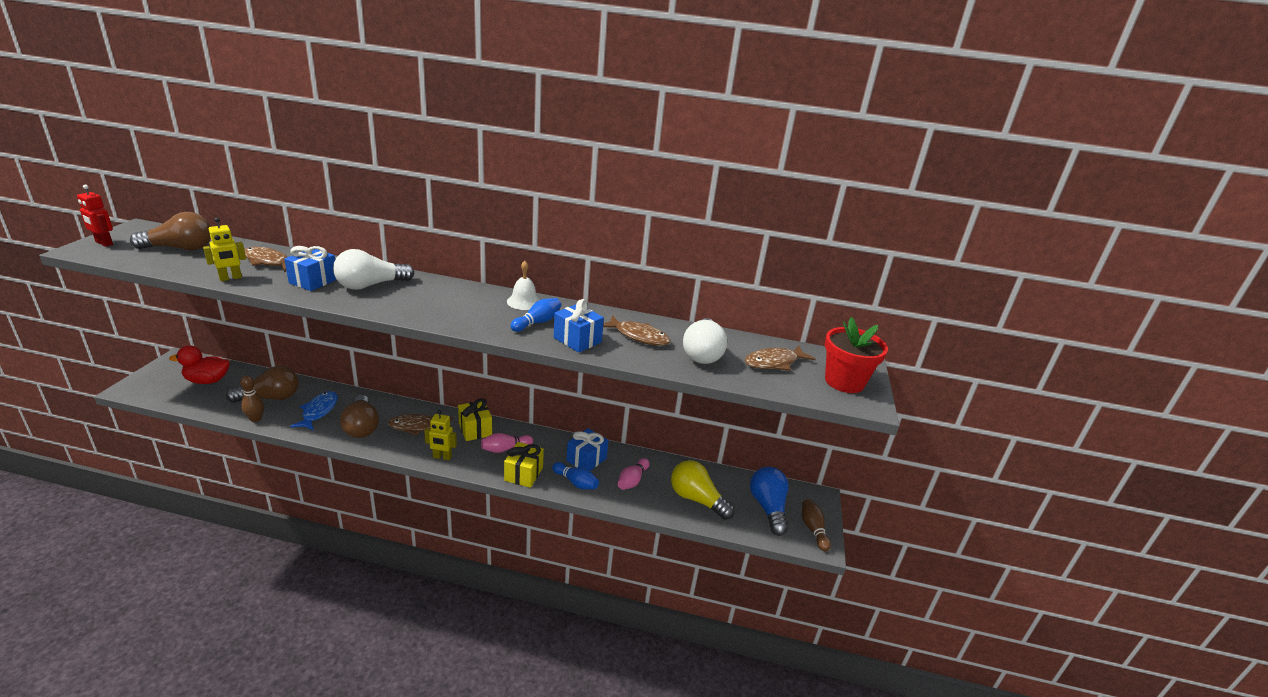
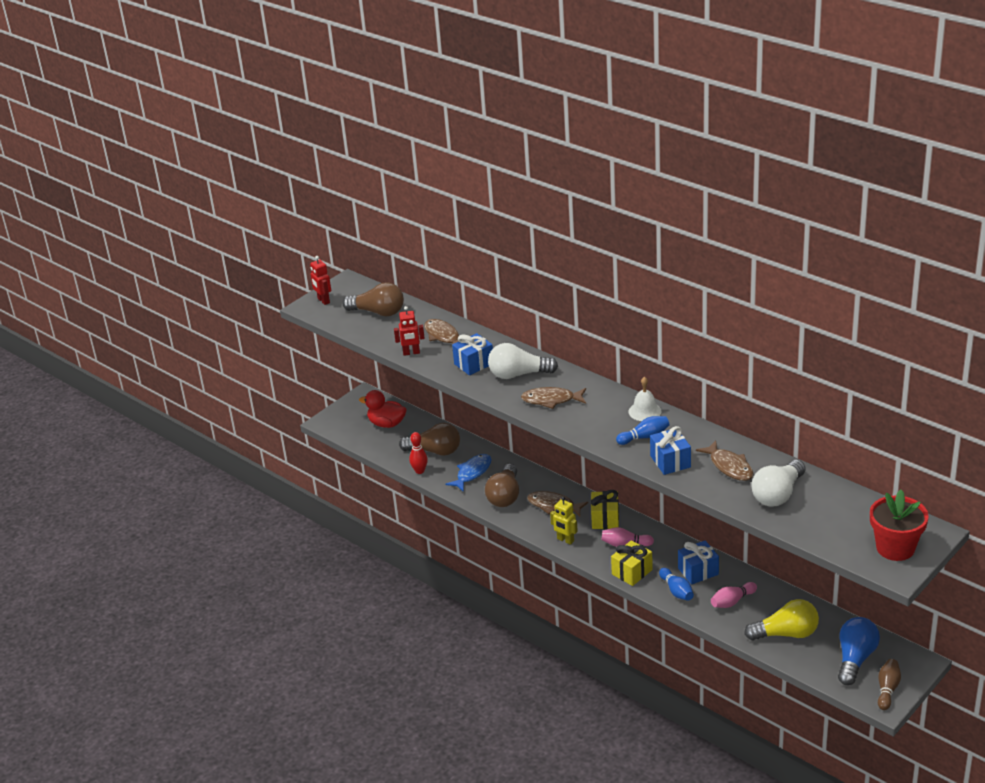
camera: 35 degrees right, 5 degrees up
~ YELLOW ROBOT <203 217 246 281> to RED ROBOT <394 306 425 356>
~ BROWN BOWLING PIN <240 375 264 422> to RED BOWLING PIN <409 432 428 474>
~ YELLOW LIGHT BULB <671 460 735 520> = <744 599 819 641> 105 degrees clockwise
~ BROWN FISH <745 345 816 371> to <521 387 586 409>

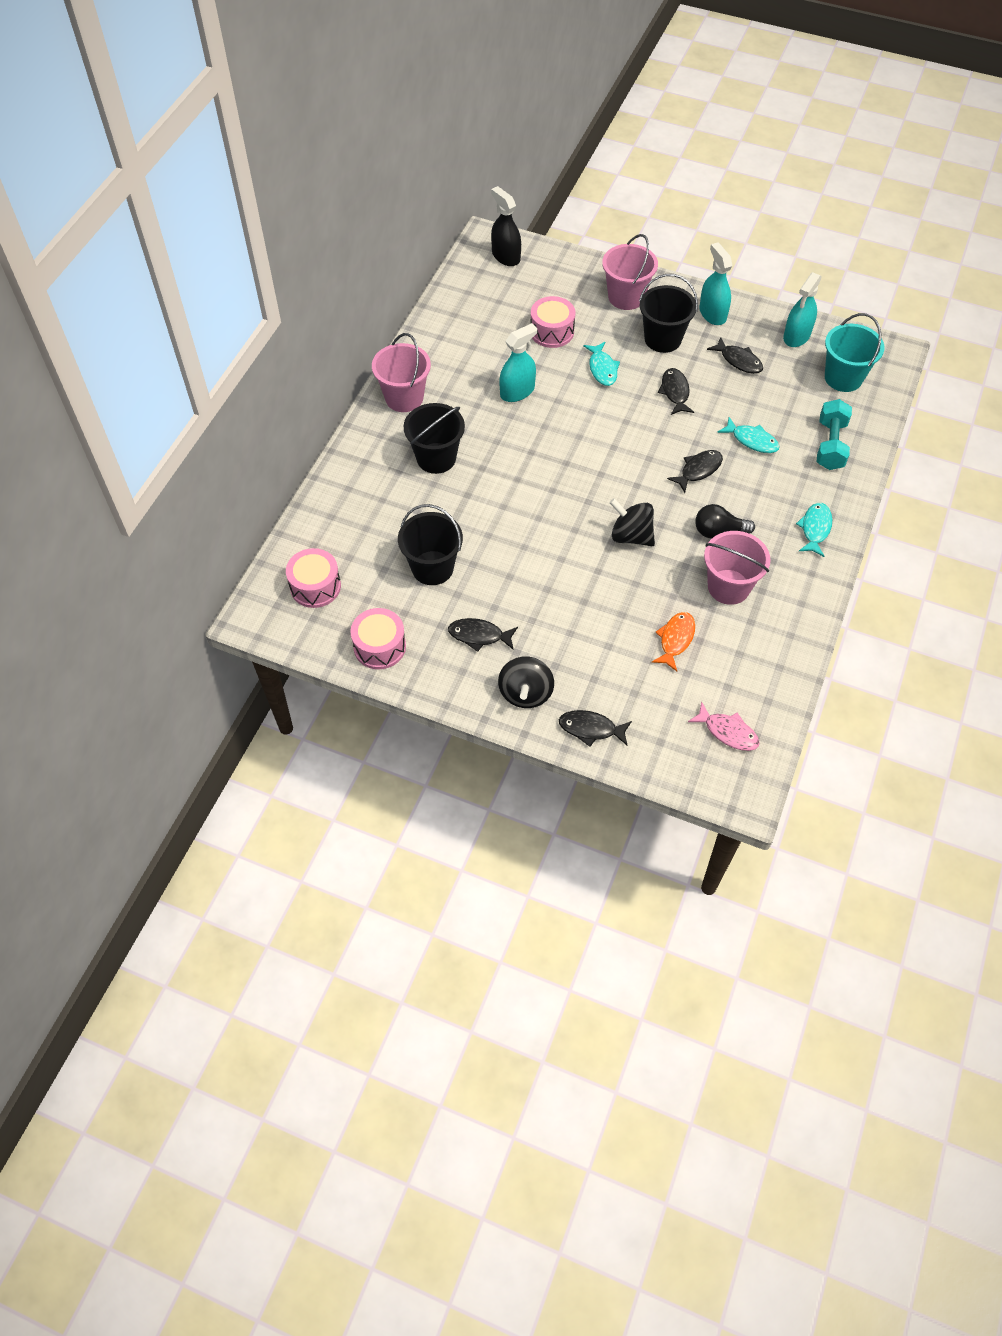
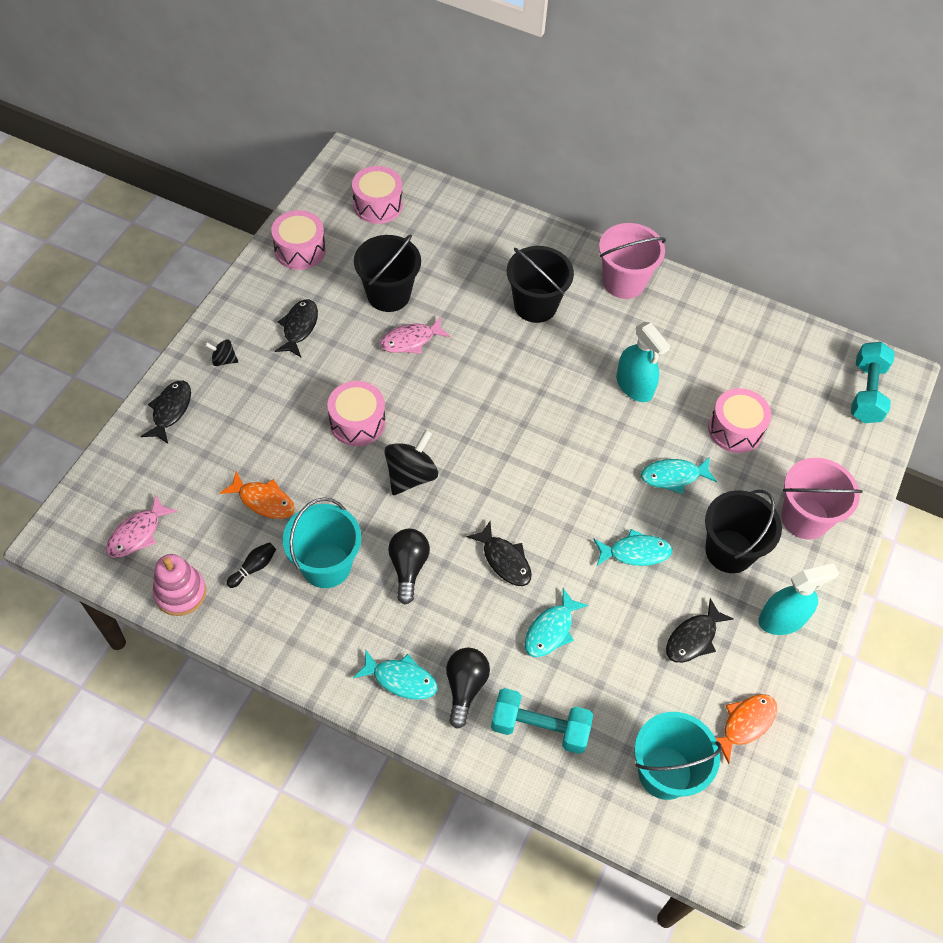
camera: 90 degrees right, 0 degrees up
~ BLACK SPRAY BOTTLE <491 186 521 266> to TURQUOISE DUMBBELL <851 342 895 423>
~ BLACK SPINNING TOP <498 656 554 708> = <205 339 238 366> x0.53
~ BLACK FISH <658 368 694 415> to TURQUOISE FISH <593 529 673 566>
~ PINK BUCKET <704 531 771 605> to TURQUOISE BUCKET <283 498 362 588>
~ TURQUOISE SPRAY BOTTLE <783 272 822 347> to ORANGE FISH <715 694 777 764>
+ PINK STACKING TOY <153 554 206 616>
+ BLACK BOWLING PIN <227 542 276 588>
+ PINK DRUM <327 381 385 446>
+ PINK FISH <379 317 451 354>
+ BLACK LIGHT BULB <446 647 490 729>

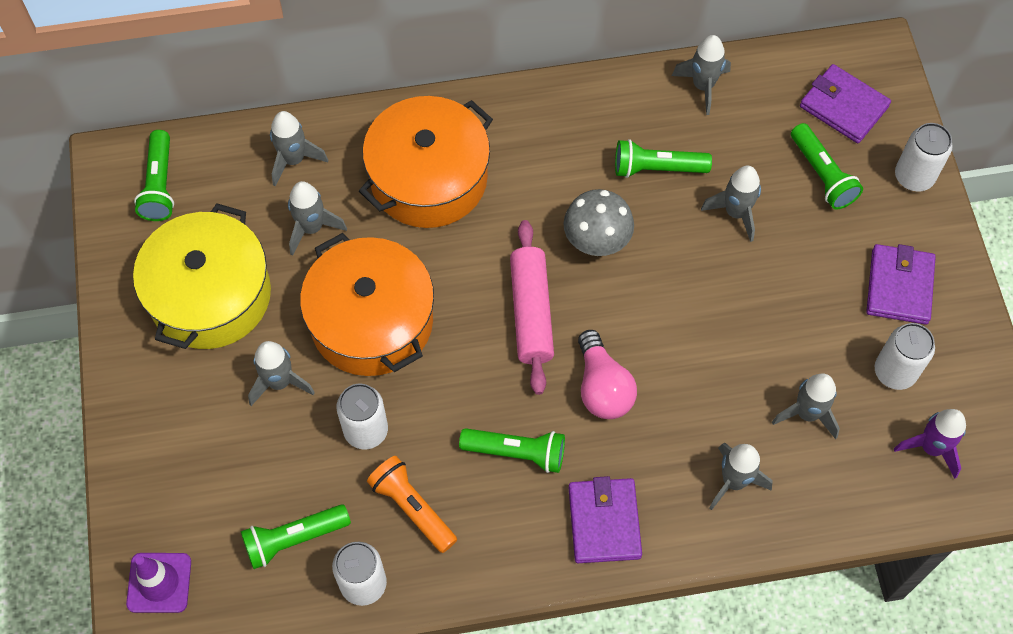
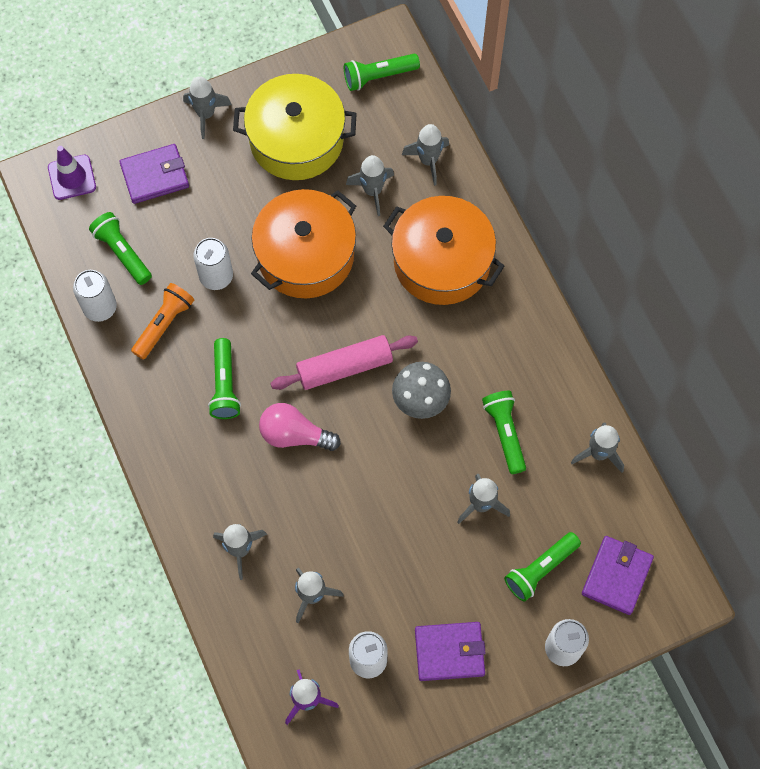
camera: 75 degrees right, 5 degrees up
~ GREY ROCKET <248 341 315 406> to <183 76 232 139>
~ PURPLE WALLET <569 476 642 563> to <119 144 189 204>
~ PINK LIGHT BULB <578 330 637 419> = <259 403 341 451> 45 degrees clockwise

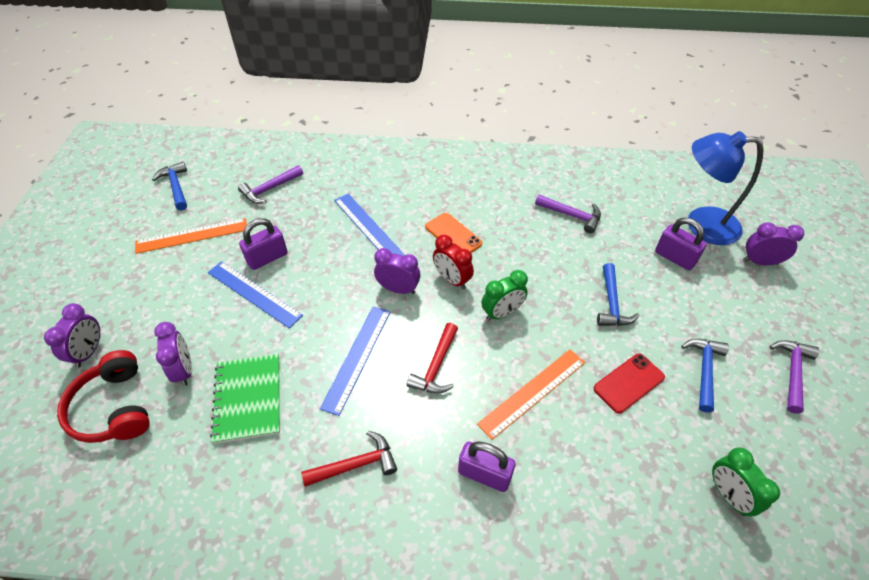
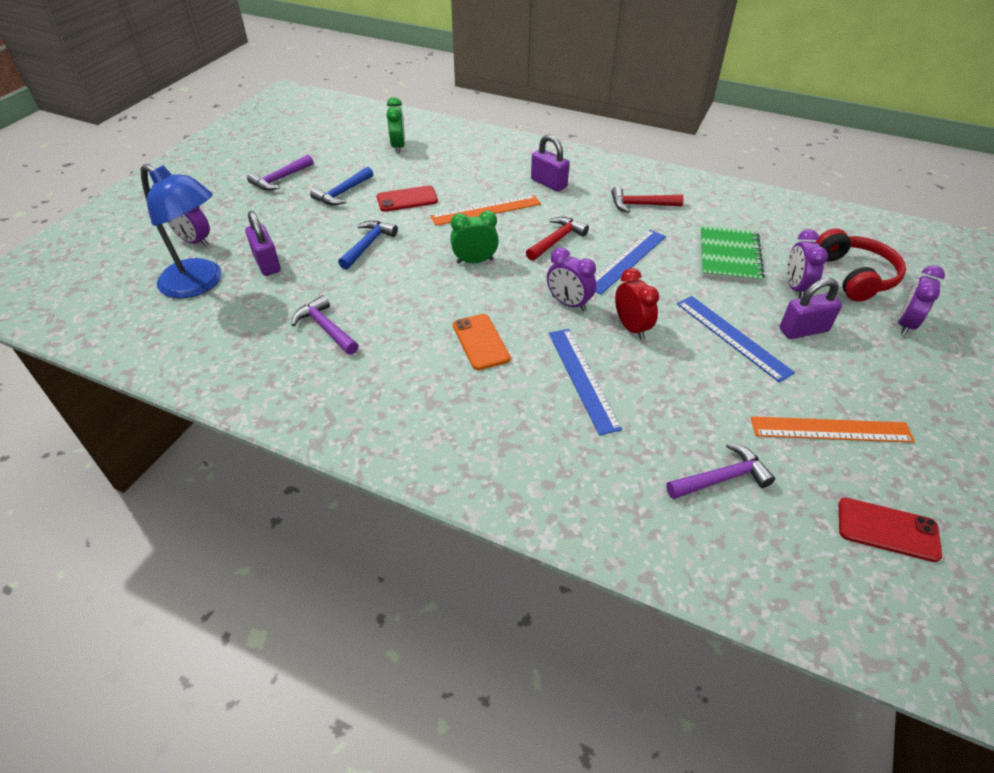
camera: 160 degrees left, 5 degrees down
~ BLUE HAMMER <152 162 187 211> to RED PHONE <839 498 942 562>
~ PURPLE PADLOCK <239 218 288 270> to <780 278 842 339>
~ RED CLOCK <433 235 474 289> to <615 268 659 340>

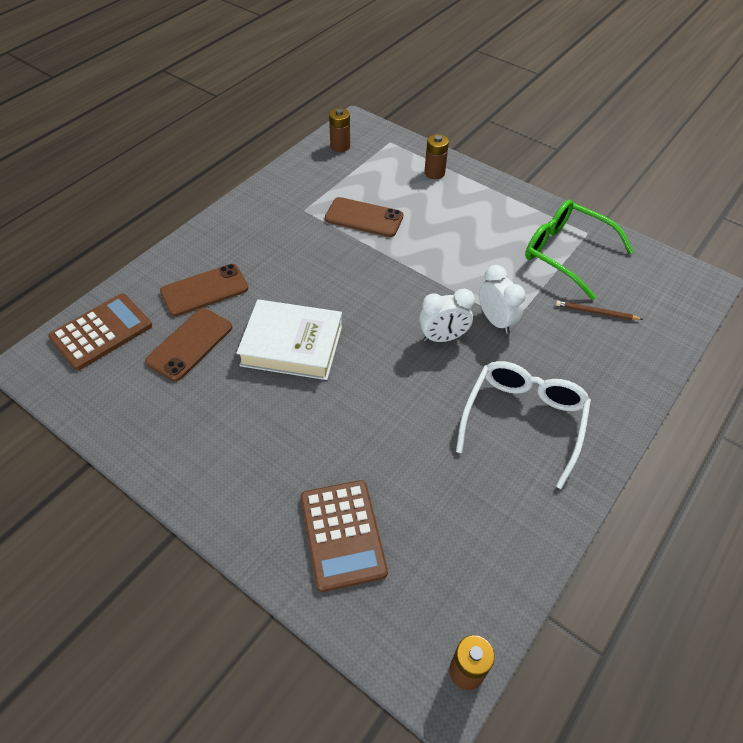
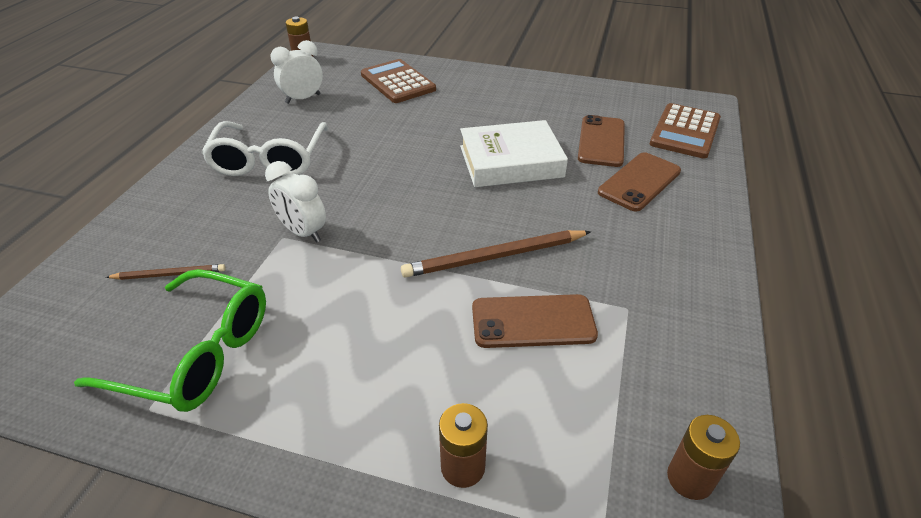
camera: 160 degrees right, 10 degrees down
~ WHITE CLOCK <419 289 475 342> to <270 40 323 104>
+ BROWN PENCIL <401 230 591 278>

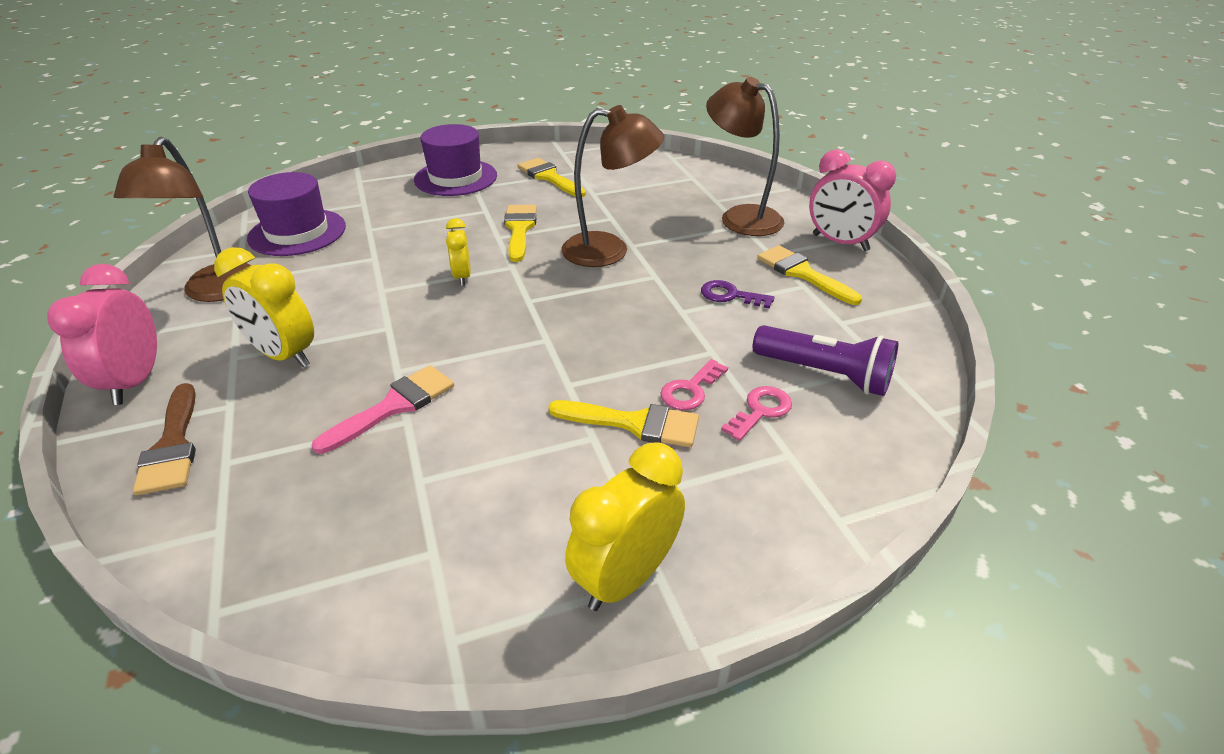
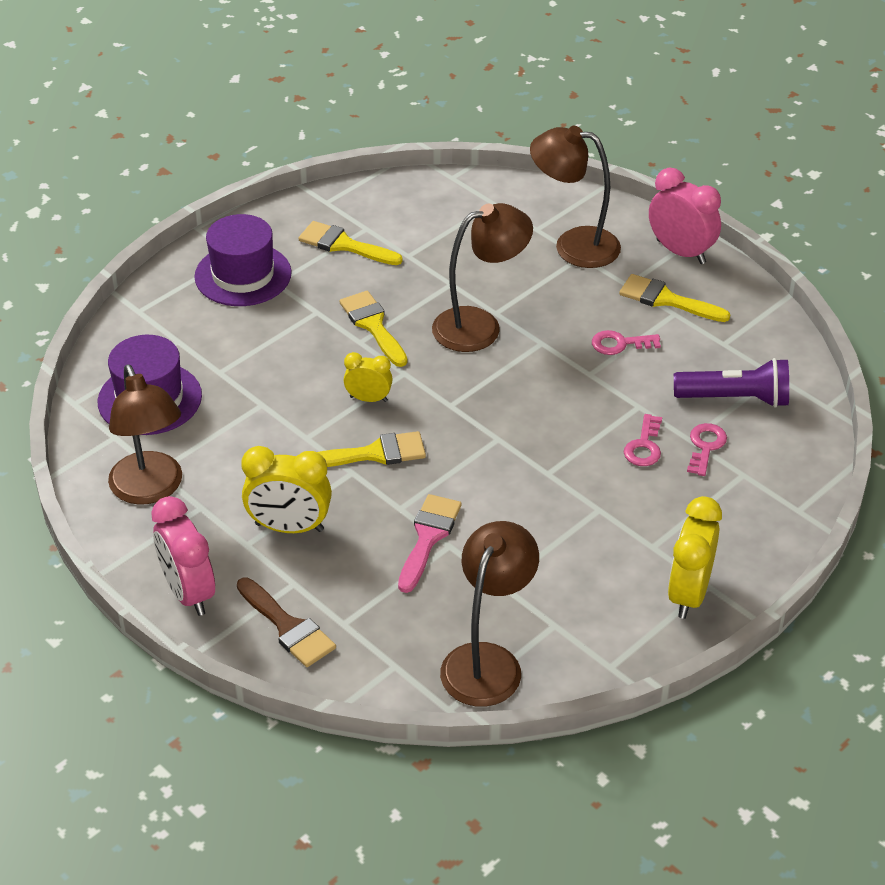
camera: 25 degrees left, 5 degrees up
~ YELLOW CLOCK <446 218 471 286> = <343 352 393 402> 135 degrees clockwise
~ YELLOW BRUSH <548 400 699 447> to <318 431 426 467>
~ PURPLE KEY <701 280 774 309> to PINK KEY <592 330 661 355>
~ PINK CLOCK <809 149 896 251> = <649 168 721 264> 150 degrees counterclockwise
+ BROWN LAMP <440 521 539 707>

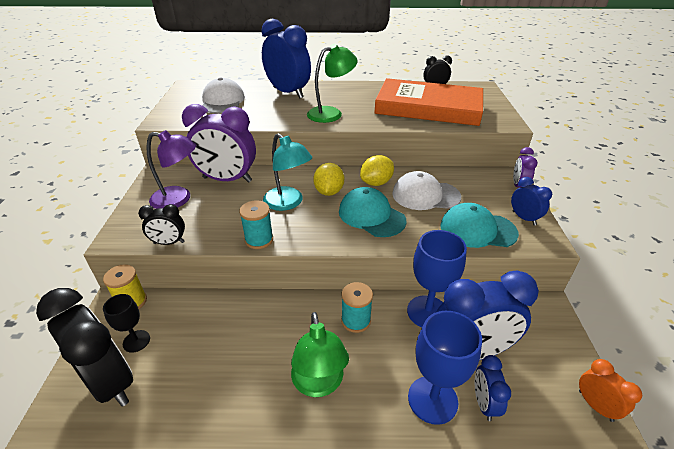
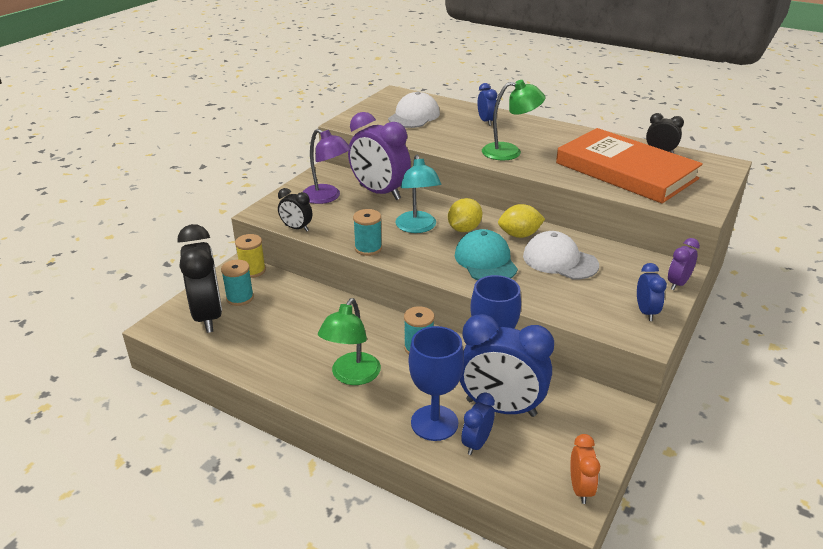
camera: 30 degrees right, 5 degrees down
~ BLACK GOBLET <103 294 150 353> to TURQUOISE SPOOL <221 260 254 306>
~ BLUE CLOCK <261 19 311 98> = <478 83 497 126> x0.49
- TURQUOISE CAP <440 203 519 248>

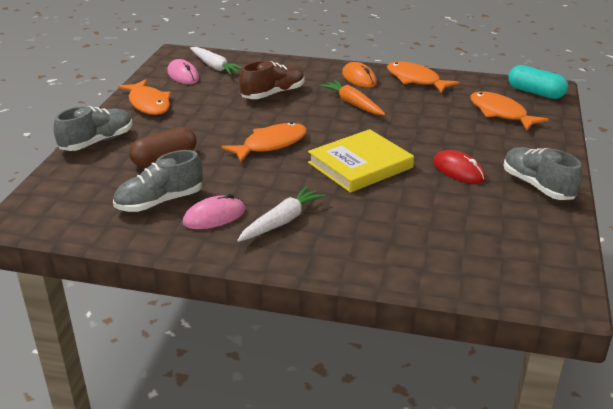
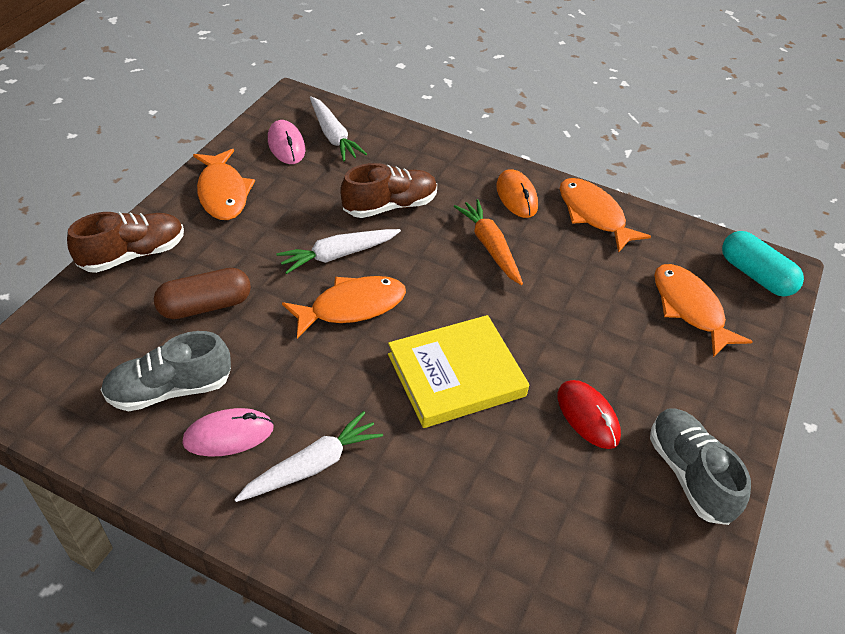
camera: 10 degrees right, 15 degrees up
~ GREY SHOE <53 106 133 151> to BROWN SHOE <67 212 184 273>
+ WHITE CARROT <276 229 401 274>

